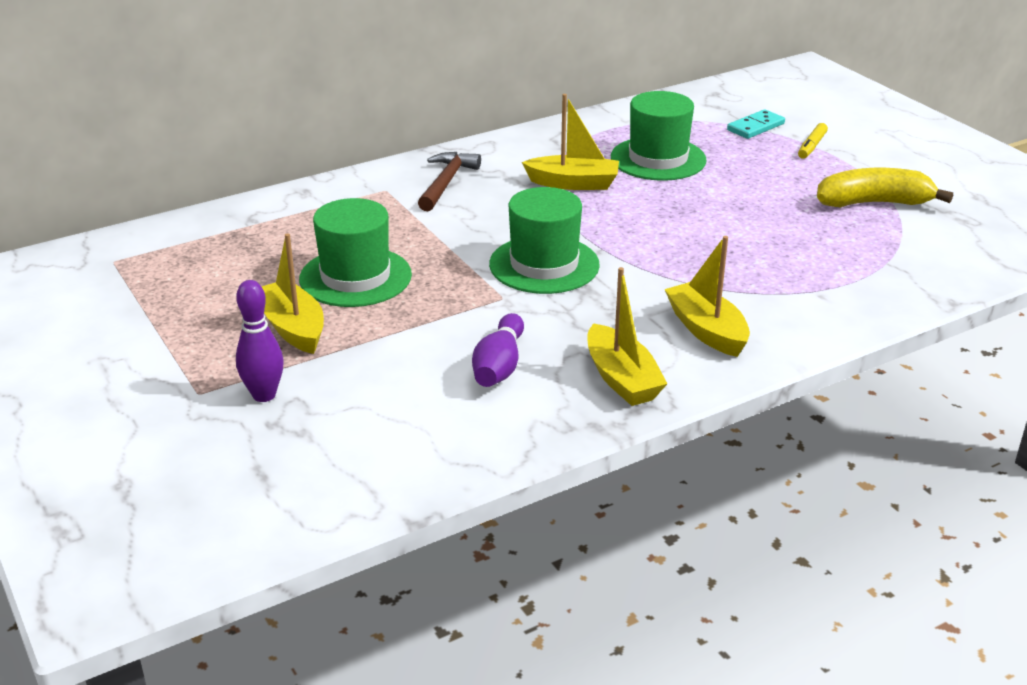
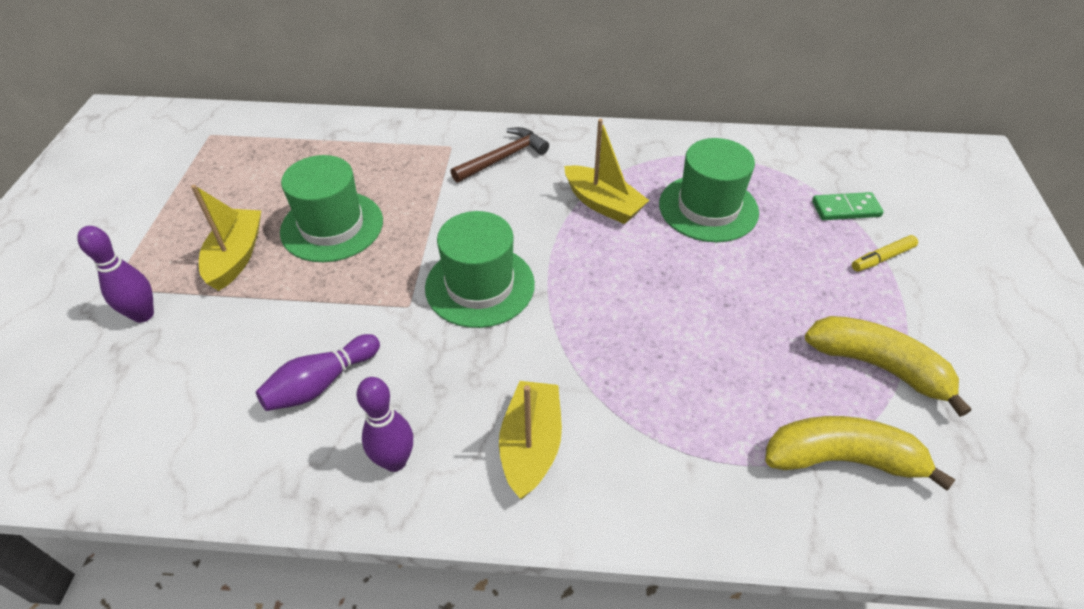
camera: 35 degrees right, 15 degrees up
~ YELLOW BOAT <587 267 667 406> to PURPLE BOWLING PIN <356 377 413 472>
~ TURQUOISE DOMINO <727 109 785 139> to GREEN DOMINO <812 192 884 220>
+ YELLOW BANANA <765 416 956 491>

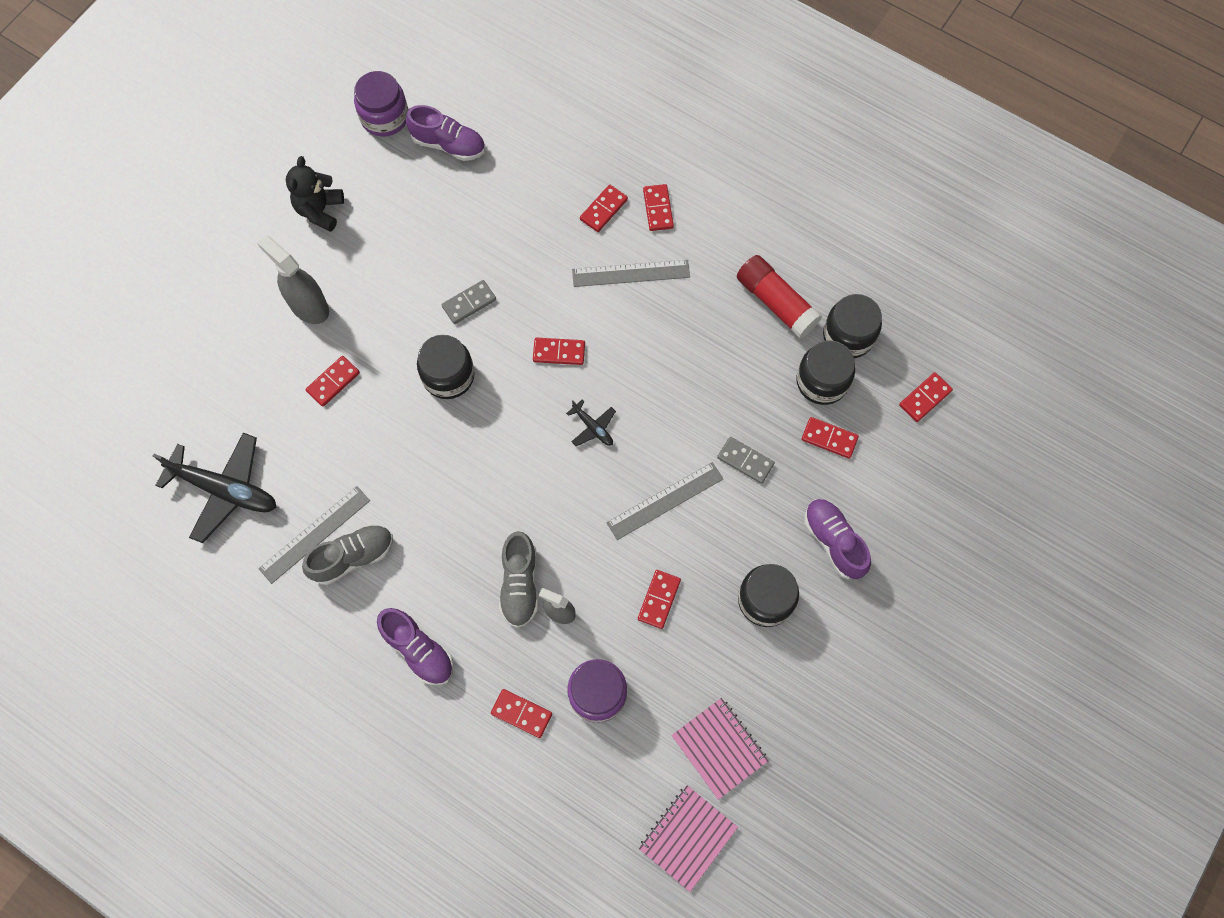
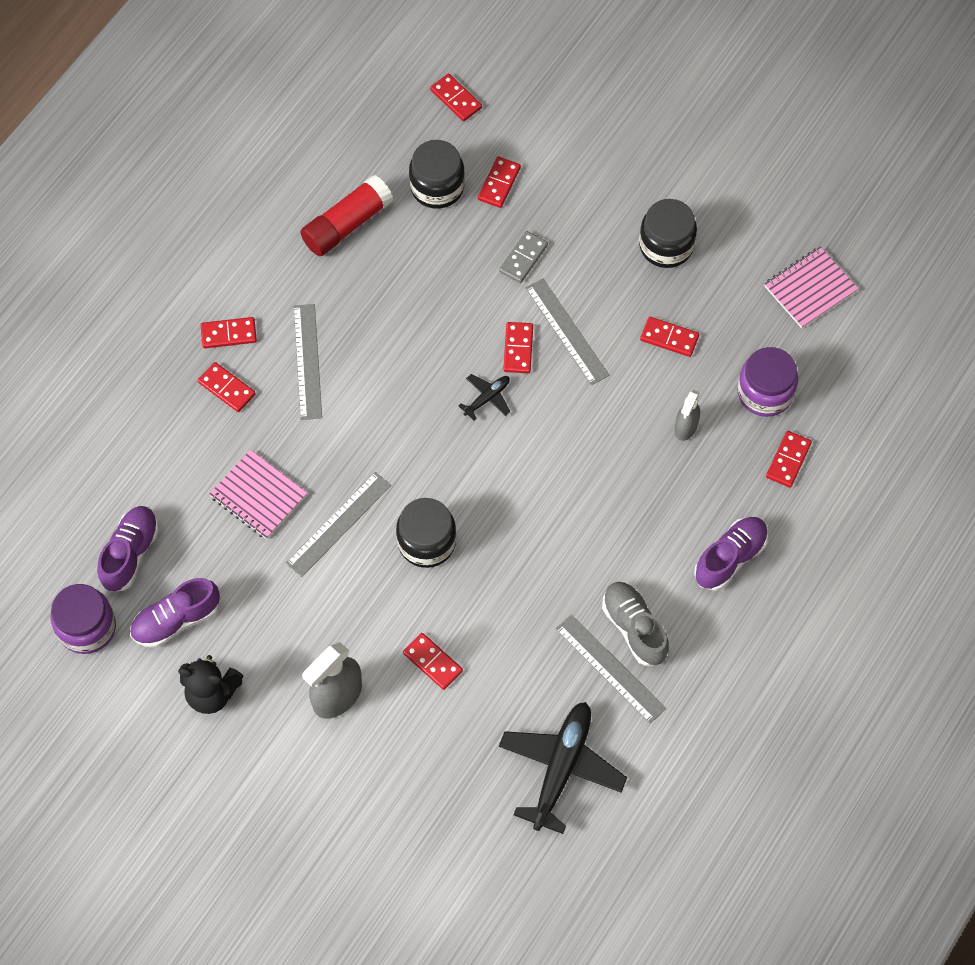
camera: 90 degrees left, 5 degrees down
~ GREY DOMINO <442 280 496 324> to GREY RULER <285 472 391 577>
- GREY SHOE <499 531 538 628>
~ RED DOMINO <533 338 585 365> to <503 322 533 373>
~ PINK NOTEBOOK <639 785 738 892> to <209 450 307 539>
~ PURPLE SHOE <804 499 871 579> to <130 578 220 648>
- BLACK JAR <823 294 882 358>

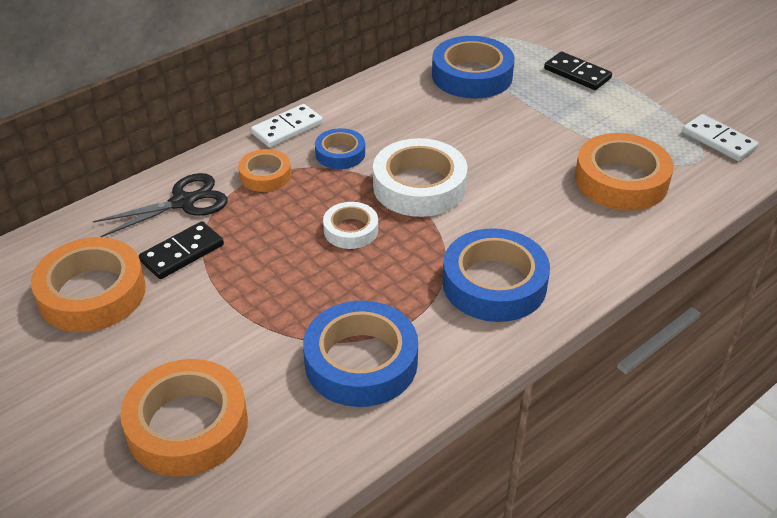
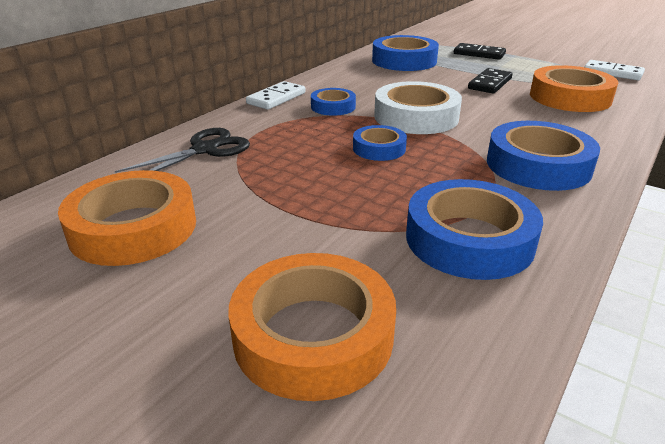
camera: 15 degrees left, 10 degrees down
~ BLACK DOMINO <139 221 224 279> to <468 68 512 94>
- ORANGE TAPE <238 149 291 192>
~ WHITE TAPE <323 202 378 249> to BLUE TAPE <353 125 407 161>

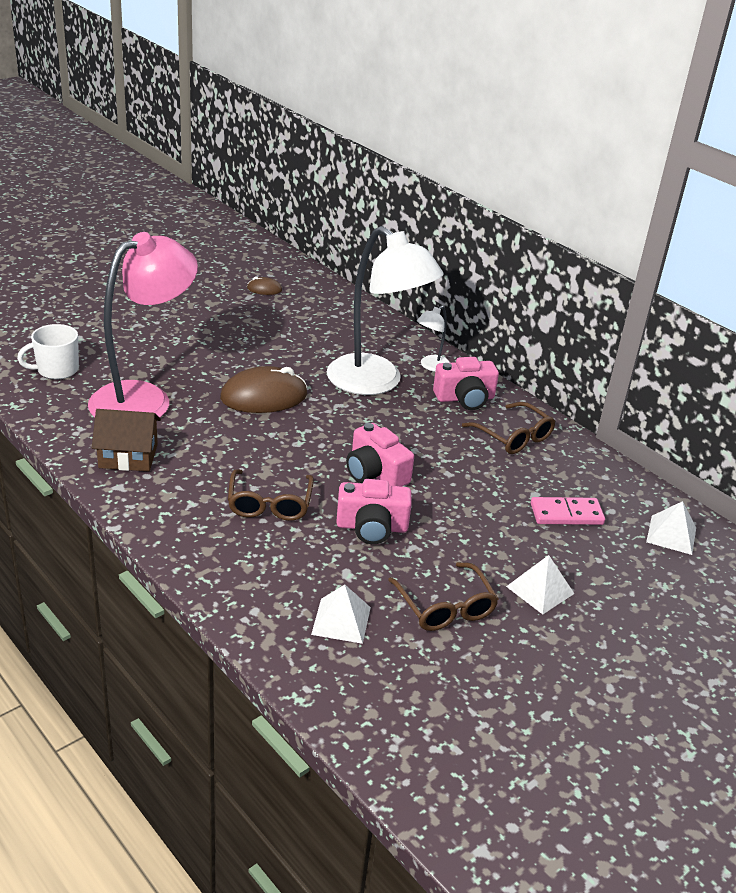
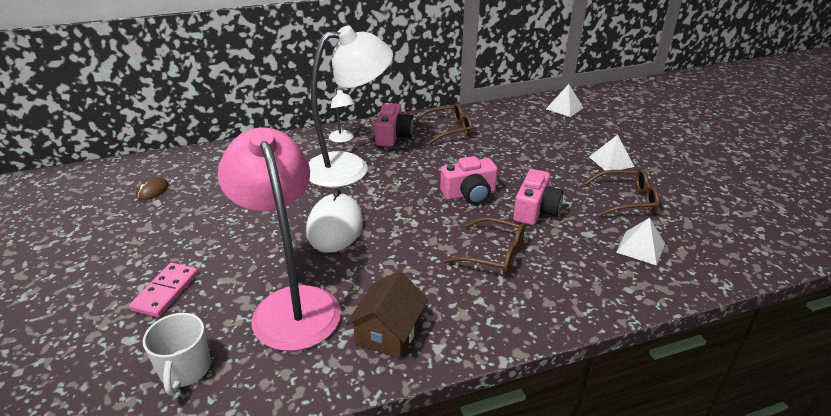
camera: 65 degrees left, 0 degrees up
~ BROWN MOUSE <220 366 307 413> to WHITE MOUSE <306 189 363 253>
~ PINK DOMINO <531 497 605 525> to <129 263 198 317>

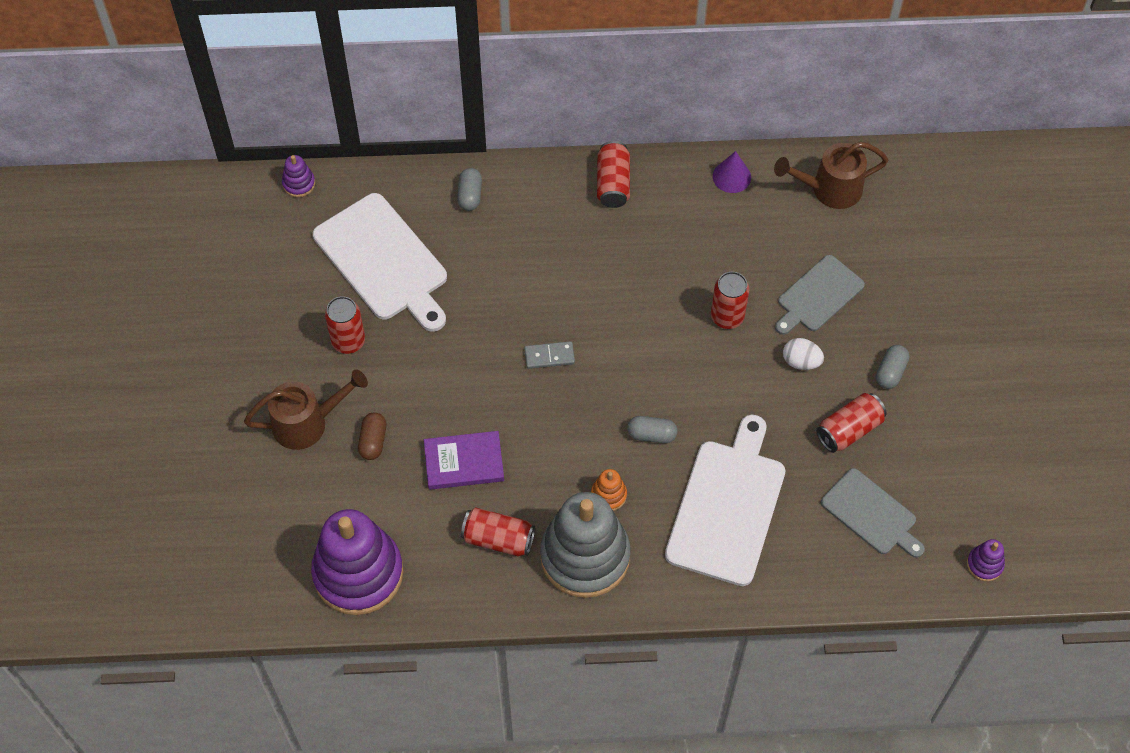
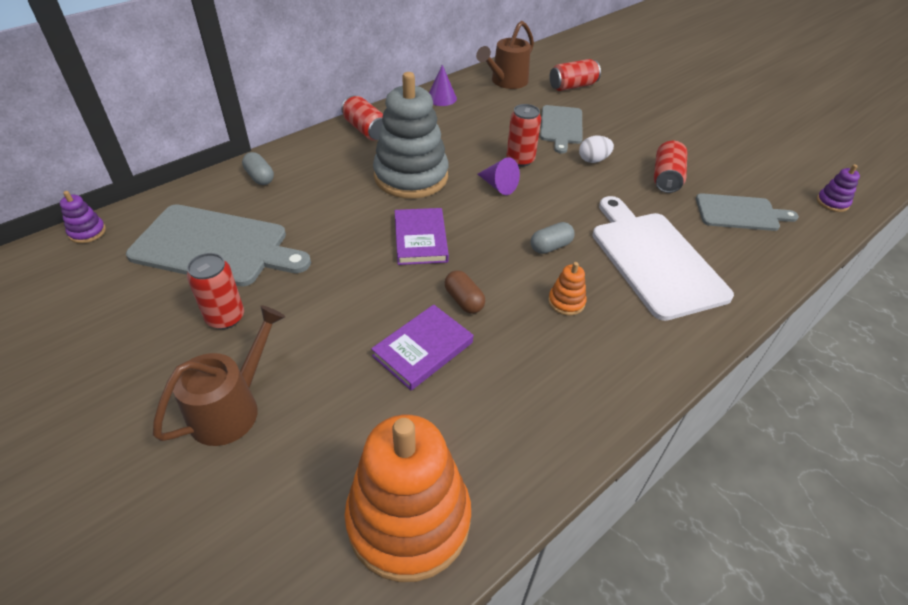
camera: 40 degrees left, 15 degrees down
~ PURPLE STACKING TOY <311 509 403 615> to ORANGE STACKING TOY <344 415 471 582>
~ WHITE CUTTING BOARD <313 193 447 332> to GREY CUTTING BOARD <126 204 311 286>
~ BROWN CAPSULE <358 413 386 460> to <444 270 485 314>
~ RED CAN <461 508 535 556> to <549 59 601 91>
~ GREY DOMINO <524 341 575 369> to PURPLE BOOK <395 208 449 265>
~ GREY STACKING TOY <540 492 630 598> to <373 72 449 199>
- GREY CAPSULE <876 345 909 389>
+ PURPLE CONE <478 157 520 195>

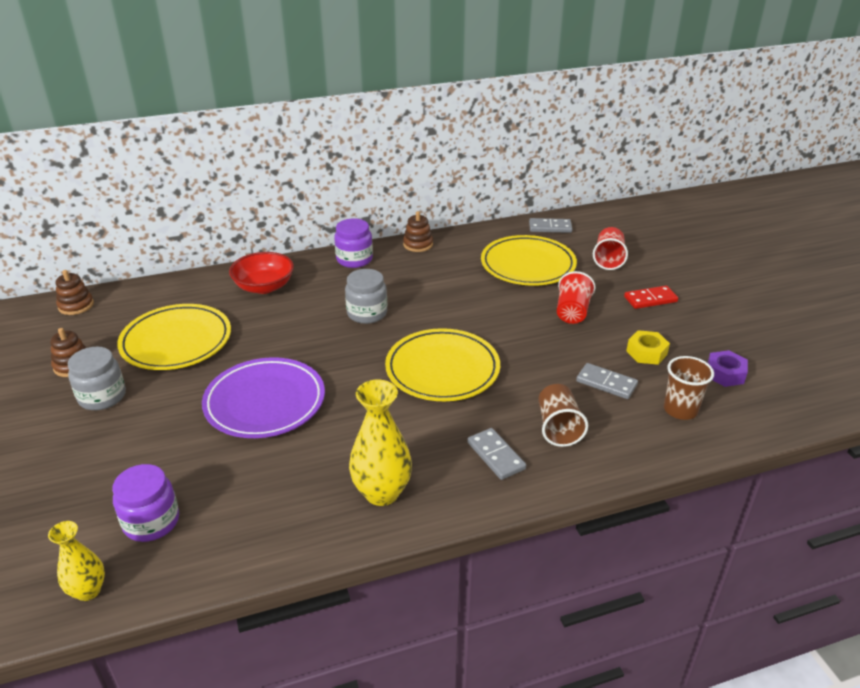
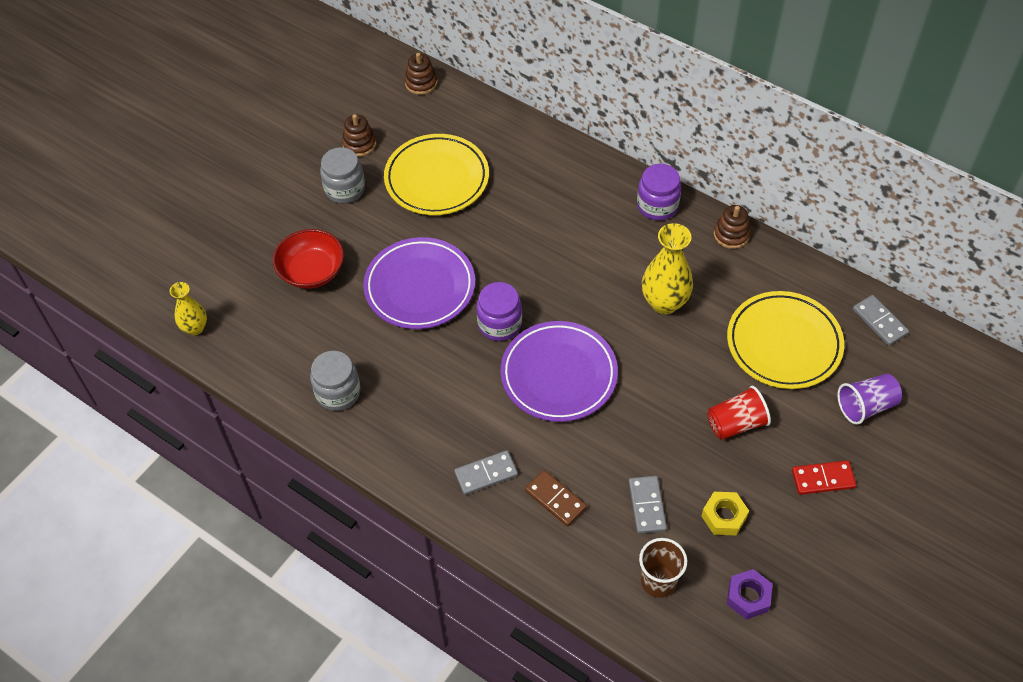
camera: 55 degrees right, 20 degrees up
~ PURPLE JAR <112 464 179 542> to <476 282 522 341>
~ RED BOWL <229 252 294 294> to <273 229 344 289>
~ GREY JAR <345 269 387 324> to <310 351 361 411>
~ YELLOW VASE <349 380 412 506> to <642 223 693 314>
~ YELLOW PLATE <385 328 500 401> to PURPLE PLATE <500 321 618 422>
~ GREY DOMINO <467 428 526 480> = <454 450 518 495> 45 degrees clockwise
~ BROWN CUP <538 384 588 447> to BROWN DOMINO <525 470 587 526>
~ RED CUP <593 227 628 270> to PURPLE CUP <837 373 902 425>
~ RED DOMINO <624 286 678 309> = <792 460 856 495> 45 degrees counterclockwise

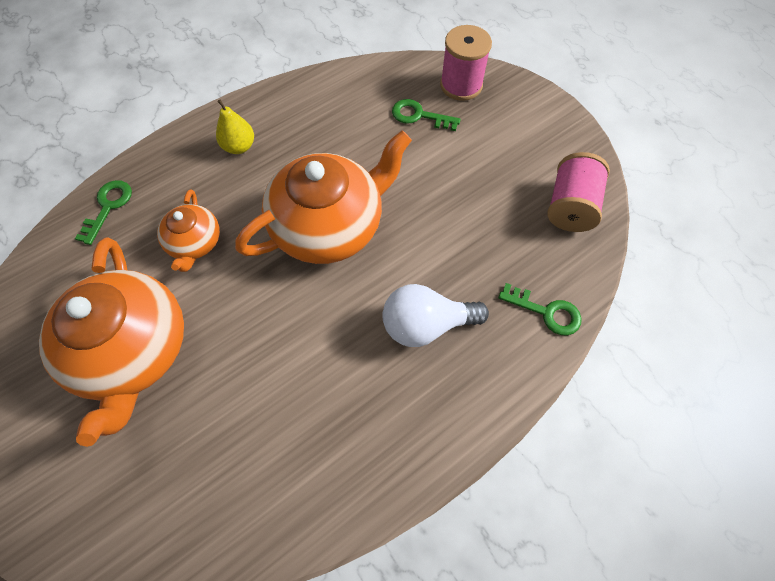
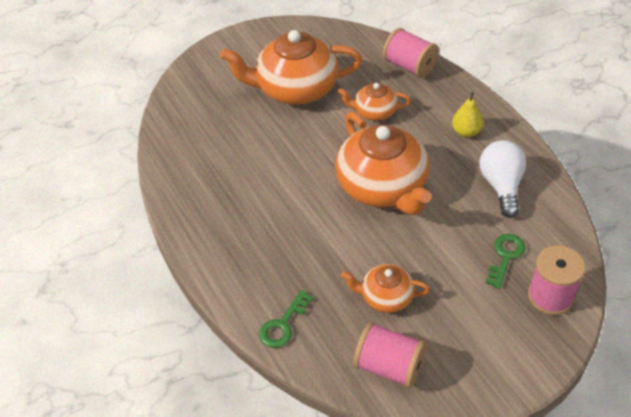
camera: 100 degrees right, 15 degrees down
~ GREEN KEY <75 180 132 245> to PINK SPOOL <383 28 439 78>
~ WHITE LIGHT BULB <382 284 489 347> to <479 140 526 218>
+ ORANGE TEAPOT <341 264 430 313>

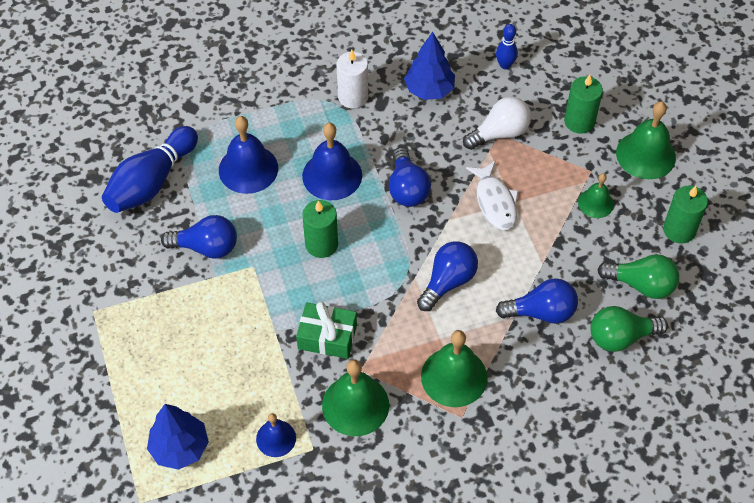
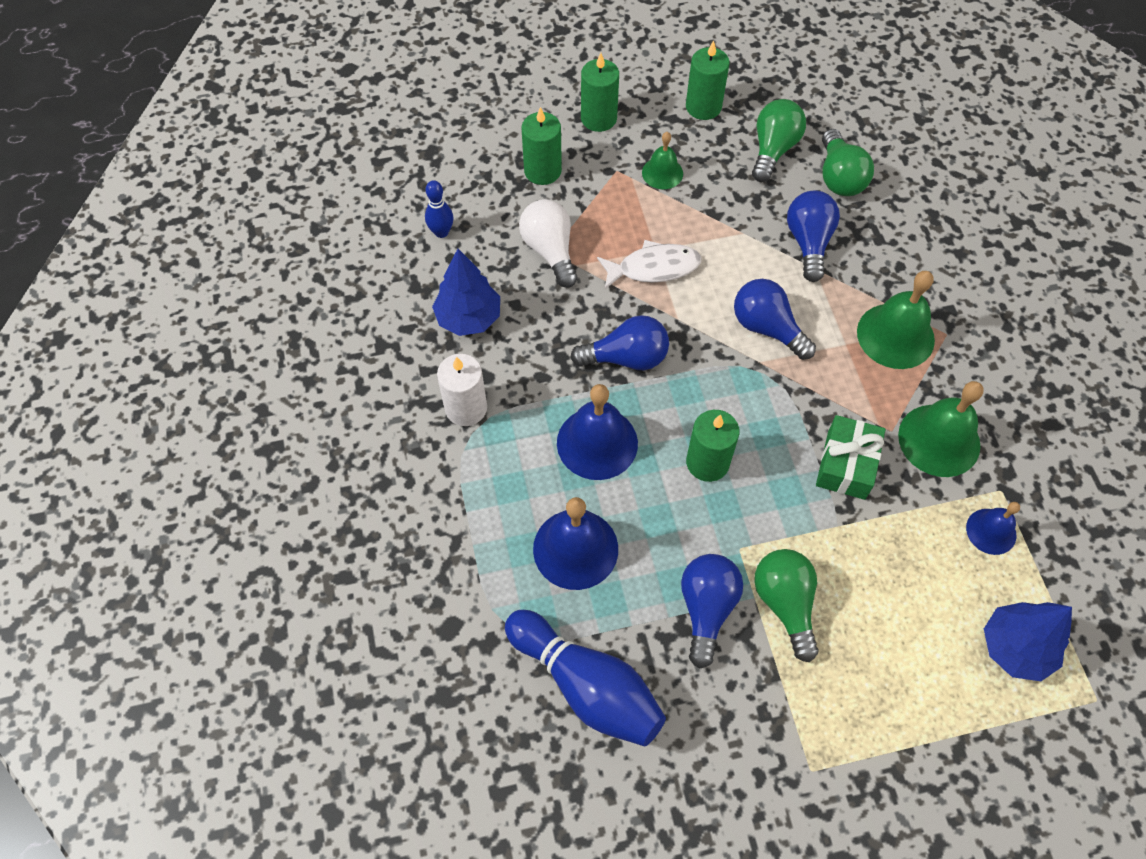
camera: 85 degrees left, 5 degrees up
~ GREEN BELL <616 101 676 179> to GREEN CANDLE <581 53 619 132>
+ GREEN LIGHT BULB <754 549 819 662>

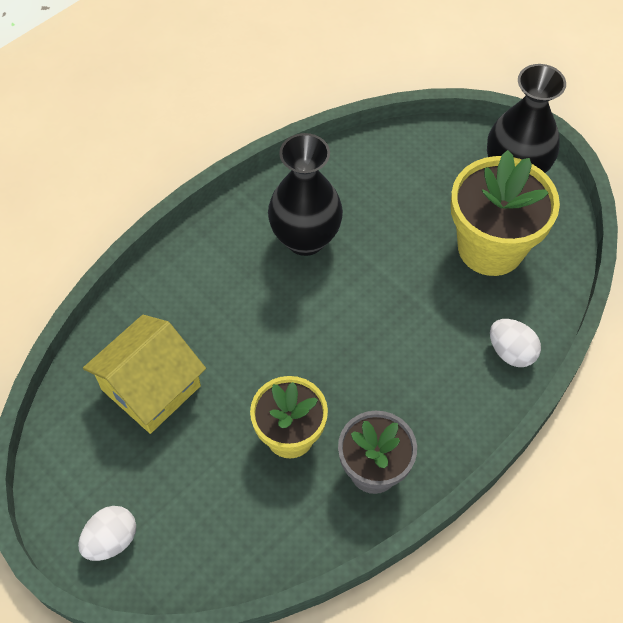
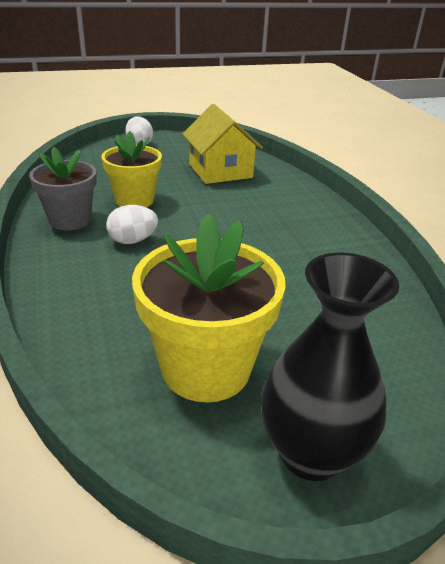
camera: 115 degrees right, 25 degrees down
- BLACK VASE <268 133 343 256>
~ WHITE EGG <490 319 541 367> to <106 205 158 244>

